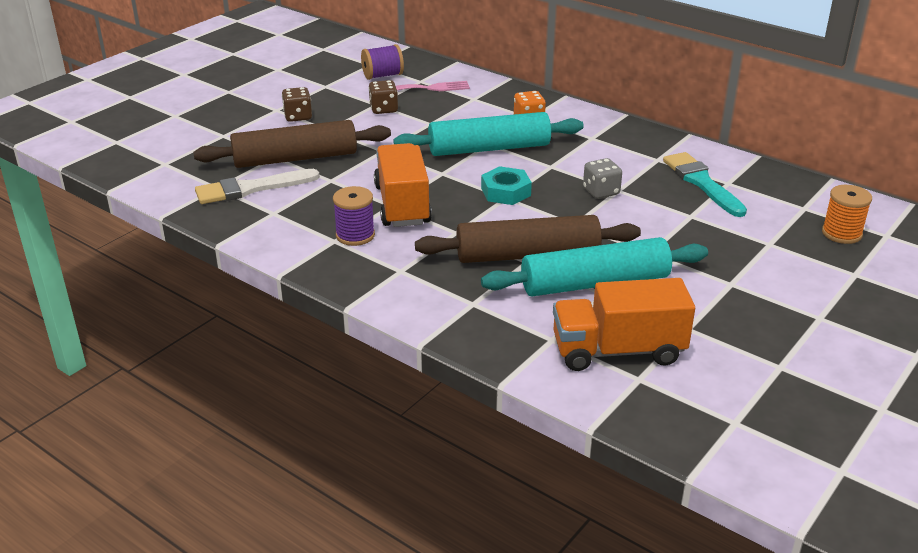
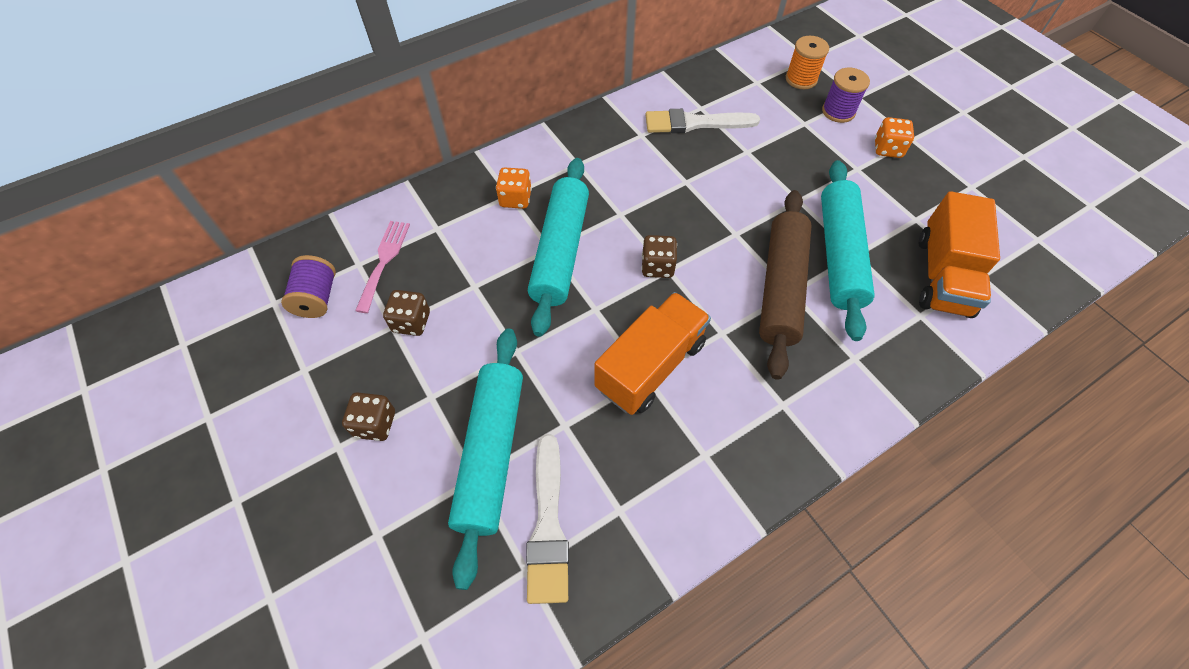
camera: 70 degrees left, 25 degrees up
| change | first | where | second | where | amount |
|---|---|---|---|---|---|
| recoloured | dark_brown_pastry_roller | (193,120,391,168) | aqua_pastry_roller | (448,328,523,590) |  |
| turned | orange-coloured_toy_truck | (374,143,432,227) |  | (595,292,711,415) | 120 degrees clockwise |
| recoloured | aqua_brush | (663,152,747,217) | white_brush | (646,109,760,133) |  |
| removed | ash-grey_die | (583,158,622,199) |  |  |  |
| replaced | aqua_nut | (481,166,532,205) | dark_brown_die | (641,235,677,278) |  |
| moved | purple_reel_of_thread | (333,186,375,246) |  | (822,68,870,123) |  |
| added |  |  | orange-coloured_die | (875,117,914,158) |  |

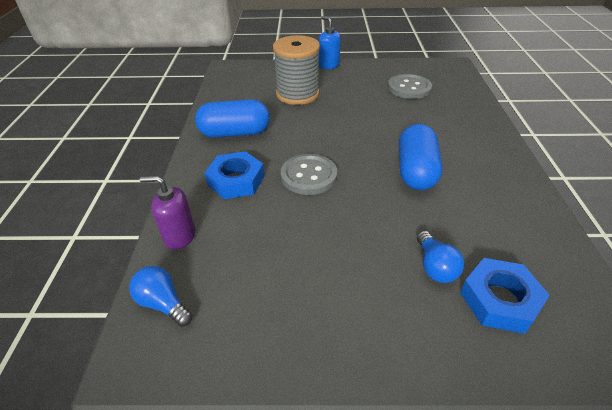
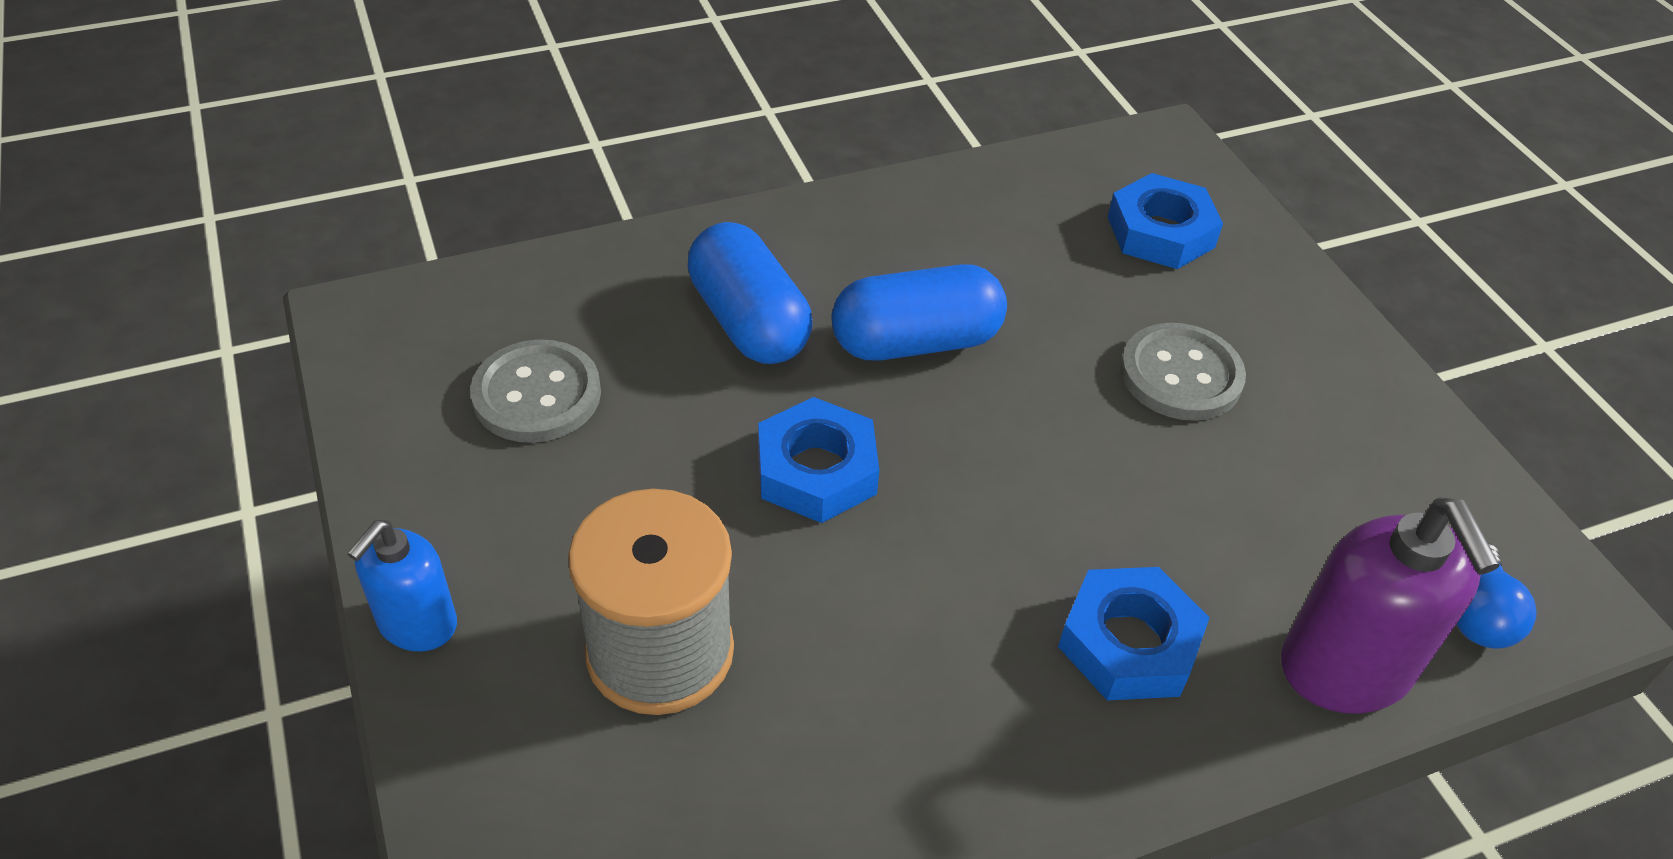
camera: 115 degrees left, 5 degrees up
| change | first | where | second | where | amount |
|---|---|---|---|---|---|
| moved | royal_blue_capsule | (195,99,270,138) |  | (688,222,812,364) |  |
| moved | ash-grey_sewing_button | (281,154,337,195) |  | (1120,323,1246,421) |  |
| resized | purple_pump_bottle | (140,176,196,250) |  | (1281,497,1500,714) | x1.64 |
| removed | royal_blue_lightbulb | (417,231,464,283) |  |  |  |
| added |  |  | royal_blue_nut | (758,397,879,523) |  |

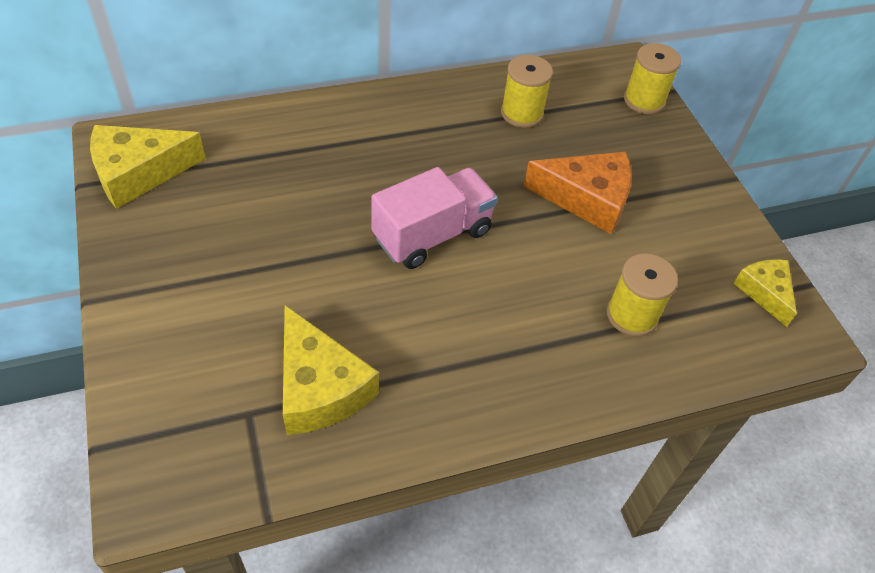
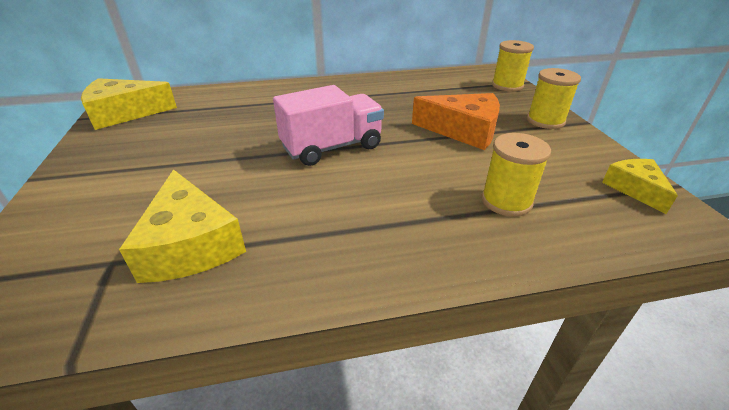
camera: 10 degrees right, 15 degrees down
| change | first | where | second | where | amount |
|---|---|---|---|---|---|
| moved | golden_reel_of_thread | (501,55,553,128) |  | (527,68,581,129) |  |

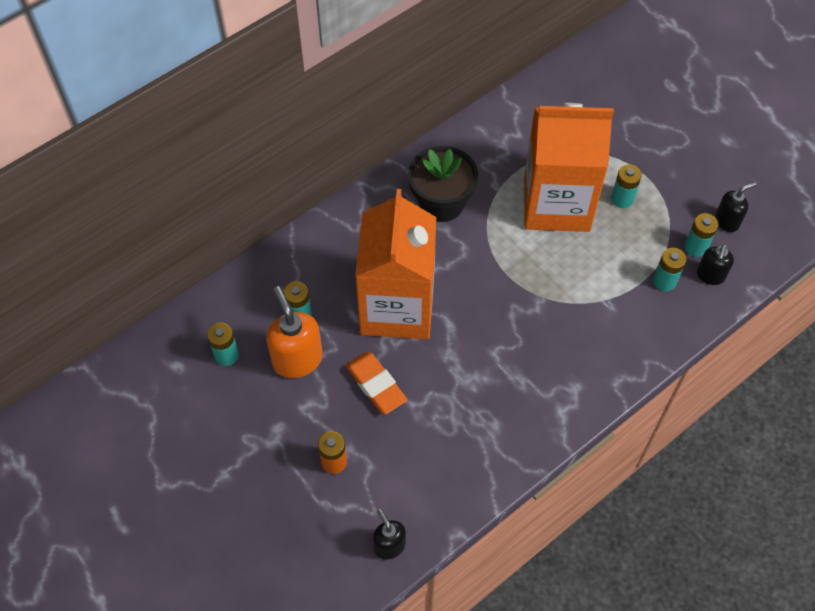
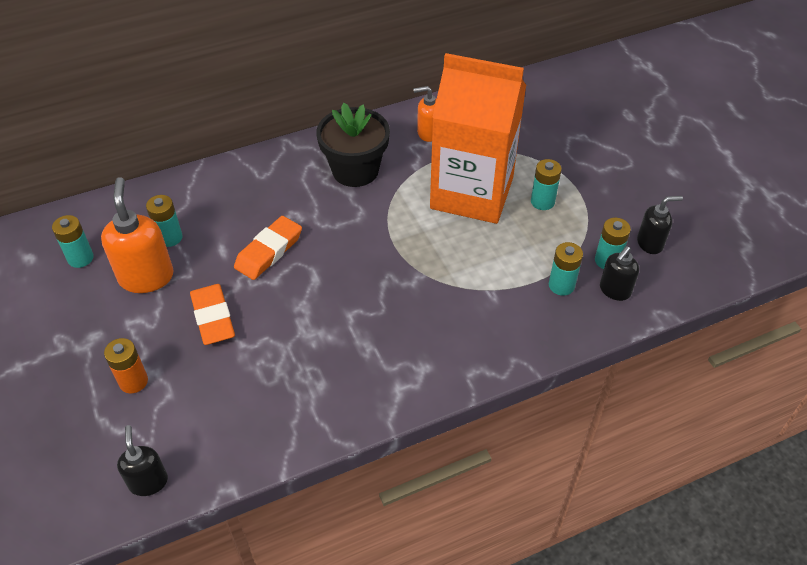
camera: 15 degrees right, 10 degrees down
| change | first | where | second | where | amount |
|---|---|---|---|---|---|
| replaced | orange-coloured_juice_carton | (355,189,436,339) | orange-coloured_eraser | (234,216,302,280) |  |
| added |  |  | orange-coloured_pump_bottle | (413,86,436,142) |  |

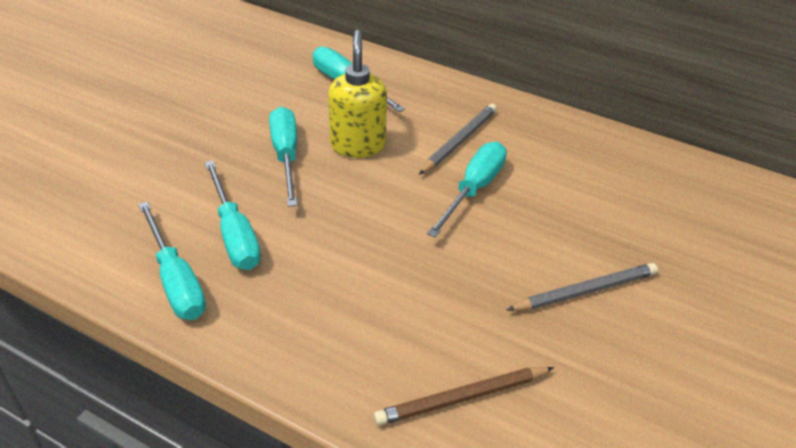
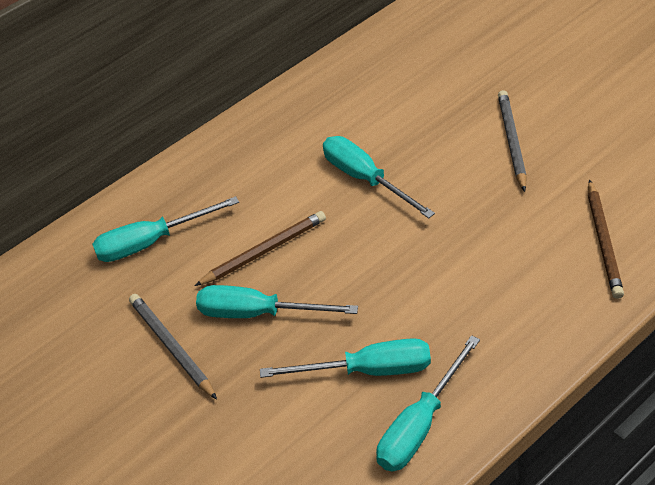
camera: 65 degrees left, 5 degrees up
| change | first | where | second | where | amount |
|---|---|---|---|---|---|
| replaced | golden_pump_bottle | (328,30,387,158) | dark_brown_pencil | (195,211,326,286) |  |
| moved | ash-grey_pencil | (419,104,497,175) |  | (129,294,217,400) |  |
| turned | aqua_flat_screwdriver | (138,201,206,320) |  | (376,335,480,472) | 135 degrees clockwise |

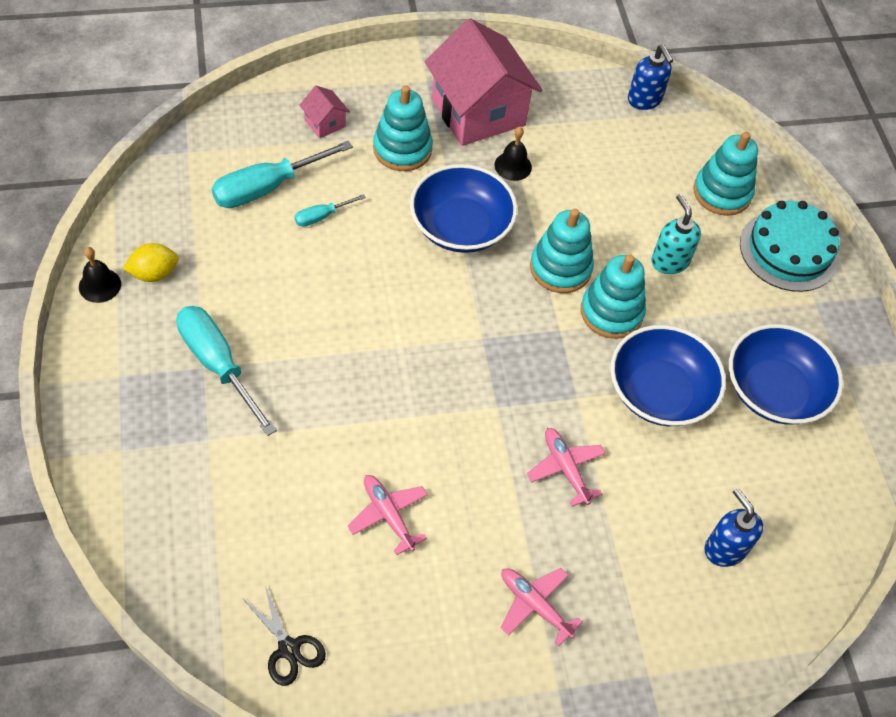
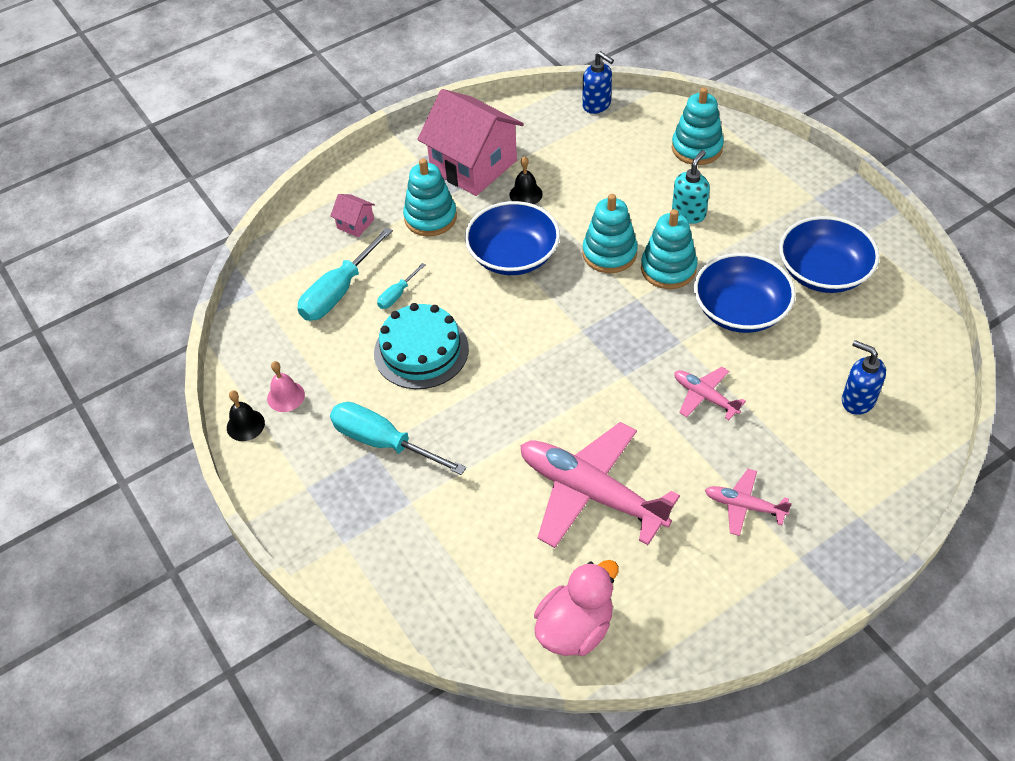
camera: 15 degrees left, 5 degrees down
| change | first | where | second | where | amount |
|---|---|---|---|---|---|
| turned | aqua_pump_bottle | (651,194,701,274) |  | (672,150,710,224) | 75 degrees clockwise |
| moved | aqua_cake | (740,201,839,292) |  | (374,303,469,389) |  |
| replaced | golden_lemon | (123,243,179,282) | rosy_bell | (267,361,305,412) |  |
| resized | rosy_toy_plane | (347,475,428,555) |  | (520,422,680,548) | x2.06 |
| replaced | jet-black_scissors | (242,586,326,686) | rosy_toy_duck | (534,560,619,656) |  |

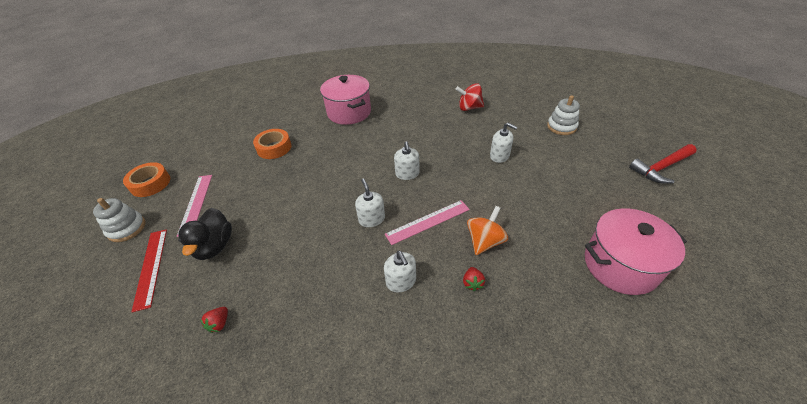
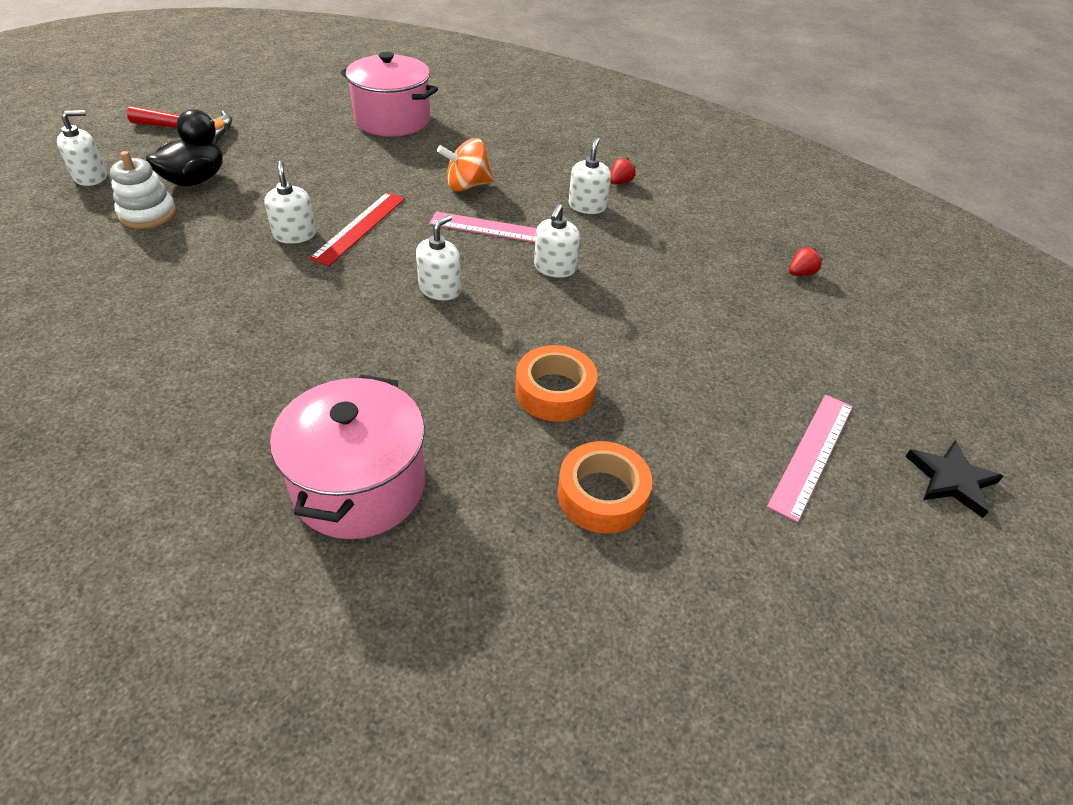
camera: 145 degrees left, 0 degrees up
| change | first | where | second | where | amount |
|---|---|---|---|---|---|
| removed | scarlet_toy_top | (455,83,484,111) |  |  |  |
| moved | orange-coloured_roll_of_tape | (123,162,170,197) |  | (515,345,598,422) |  |
| replaced | white_stacking_toy | (93,198,146,242) | jet-black_five-pointed_star | (905,440,1003,518) |  |
| moved | jet-black_toy_duck | (178,208,232,260) |  | (146,109,225,186) |  |
| moved | scarlet_measuring_stick | (131,229,167,312) |  | (309,192,405,266) |  |
| moved | scarlet_strawberry | (463,267,485,291) |  | (610,158,636,184) |  |
| added |  |  | white_pump_bottle | (57,110,107,186) |  |

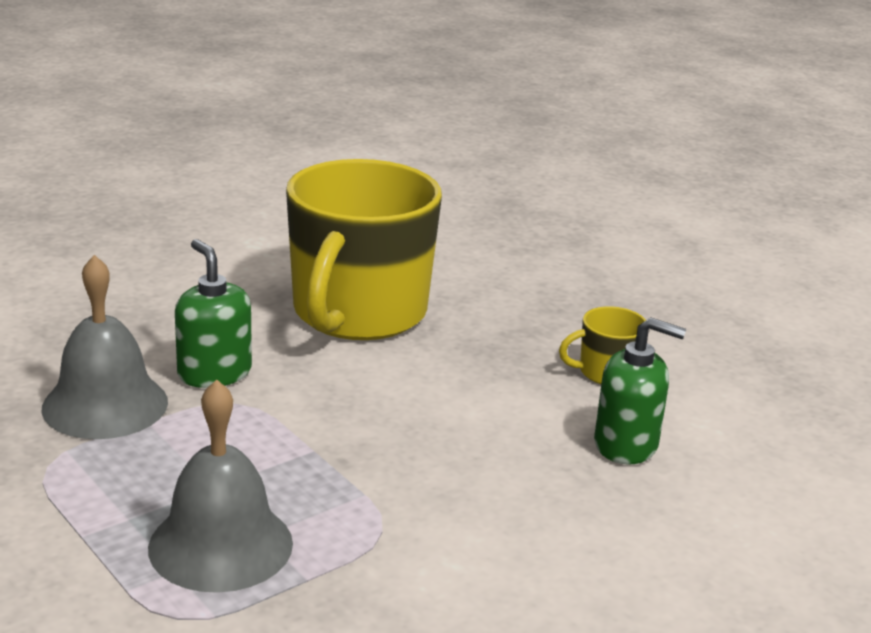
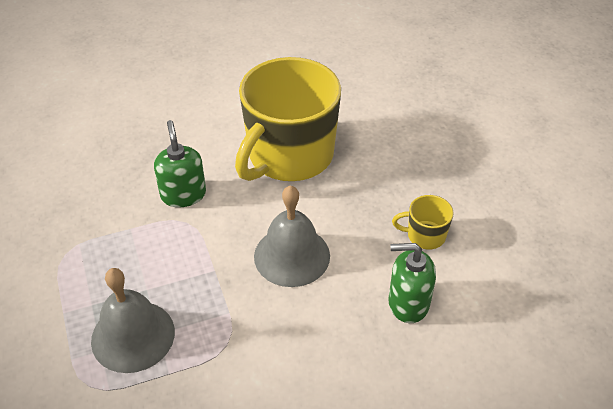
camera: 20 degrees right, 20 degrees up
| change | first | where | second | where | amount |
|---|---|---|---|---|---|
| moved | ash-grey_bell | (41,255,168,439) |  | (254,185,330,287) |  |
| turned | green_pump_bottle | (594,318,686,464) |  | (388,243,436,323) | 150 degrees clockwise |

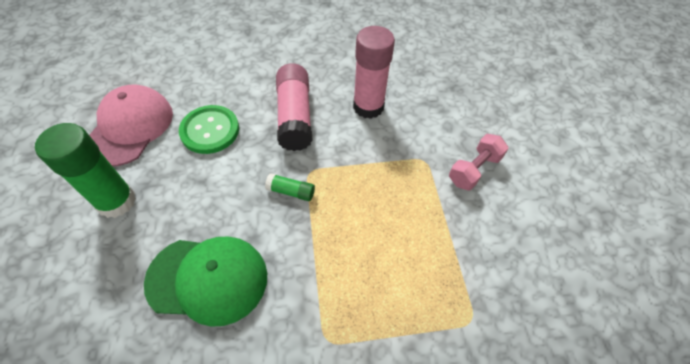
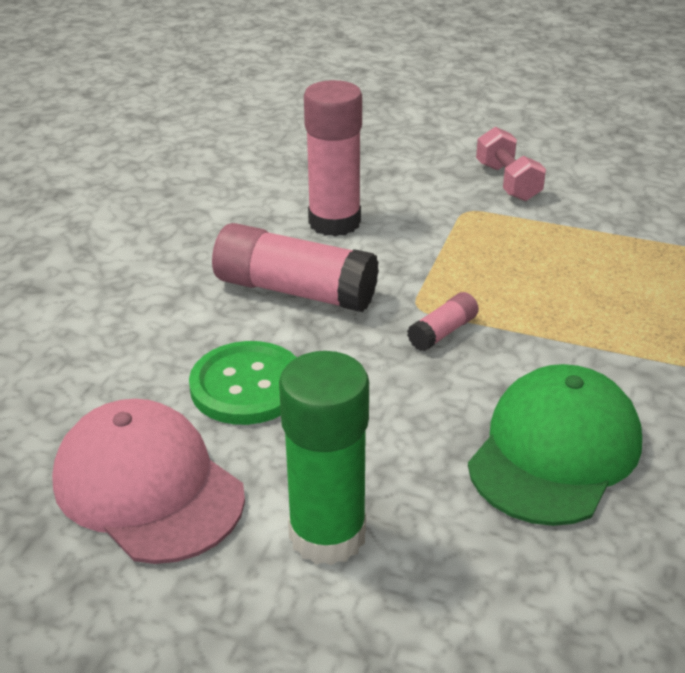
camera: 60 degrees left, 20 degrees down
| change | first | where | second | where | amount |
|---|---|---|---|---|---|
| recoloured | green_glue | (265,173,315,201) | rosy_glue | (407,292,479,351) |  |

